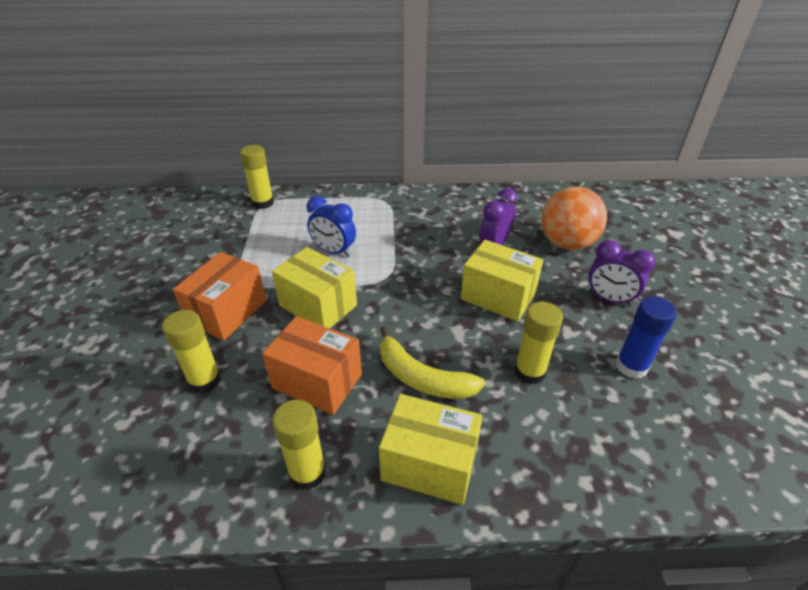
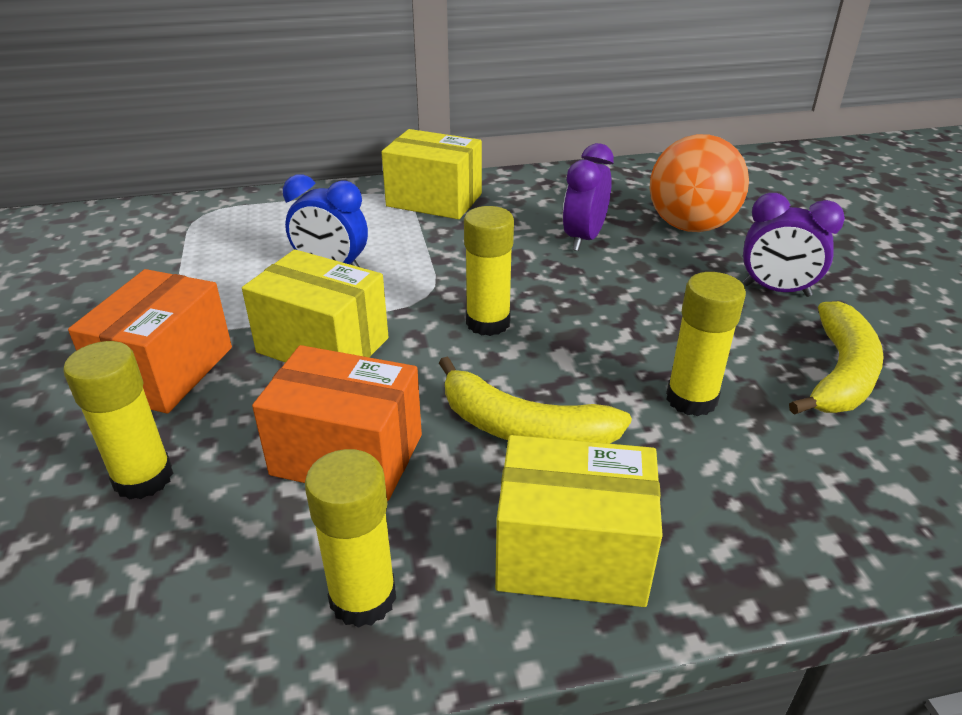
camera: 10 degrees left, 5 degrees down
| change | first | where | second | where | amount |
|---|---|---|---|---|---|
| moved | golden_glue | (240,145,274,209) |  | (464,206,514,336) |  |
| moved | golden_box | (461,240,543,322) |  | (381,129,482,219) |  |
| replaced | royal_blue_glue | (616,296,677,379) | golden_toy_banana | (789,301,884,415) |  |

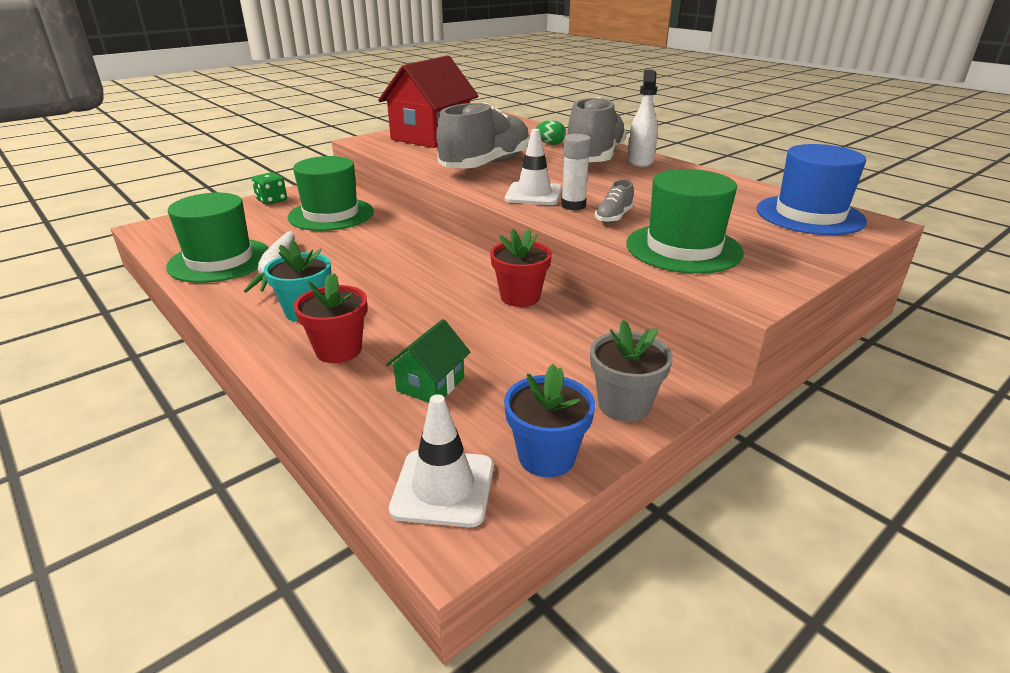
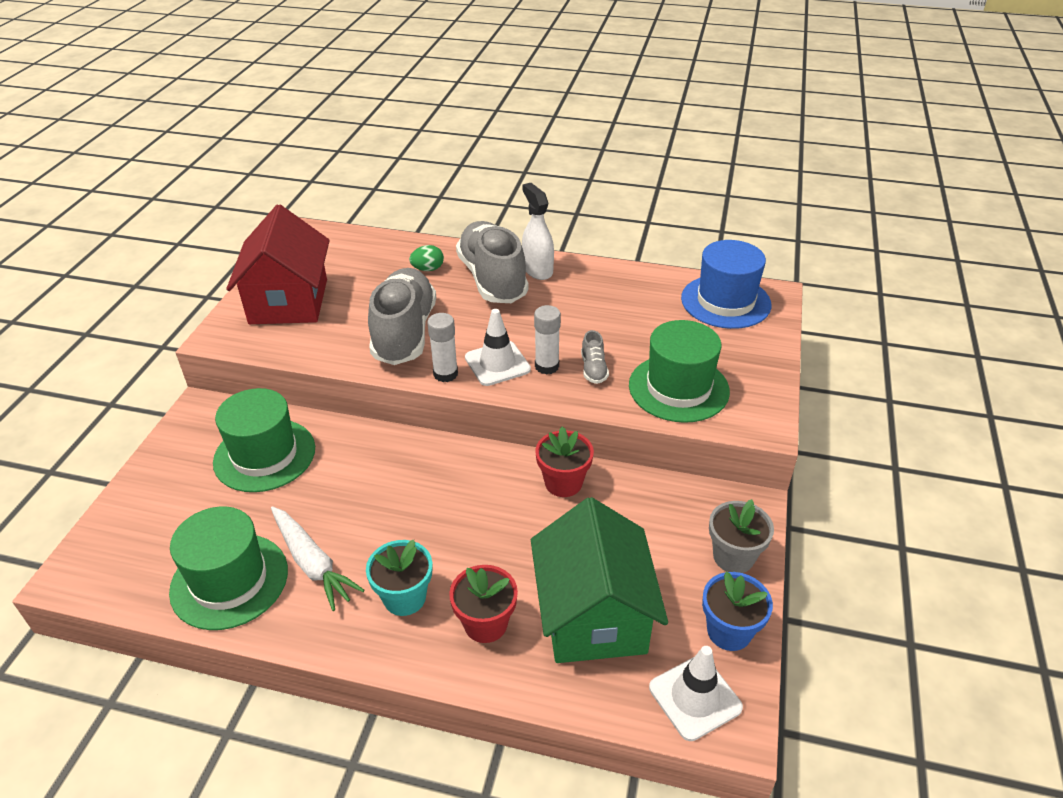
camera: 35 degrees left, 10 degrees up
| change | first | where | second | where | amount |
|---|---|---|---|---|---|
| removed | green_die | (252,172,287,205) |  |  |  |
| resized | green_toy_house | (386,319,470,403) |  | (531,497,668,663) | x2.16 |
| added |  |  | white_glue | (427,313,458,382) |  |

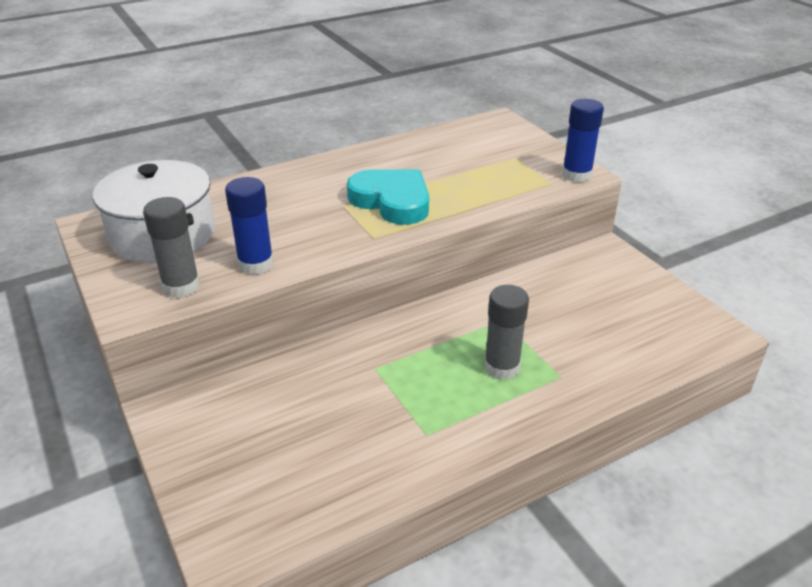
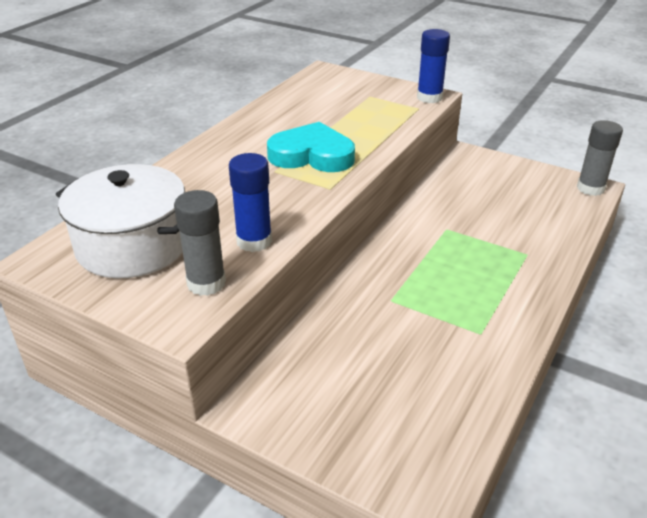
camera: 30 degrees left, 0 degrees up
| change | first | where | second | where | amount |
|---|---|---|---|---|---|
| moved | ash-grey_glue | (484,285,529,380) |  | (577,120,623,196) |  |

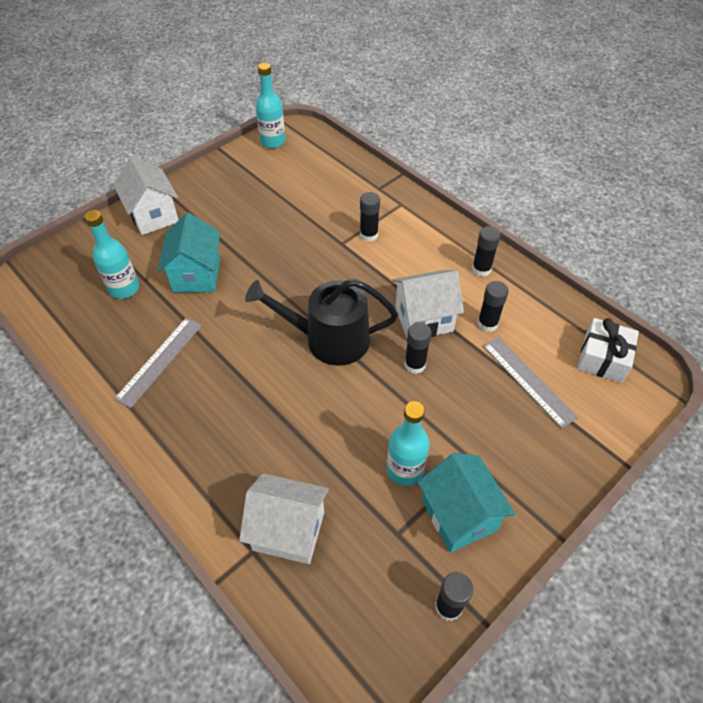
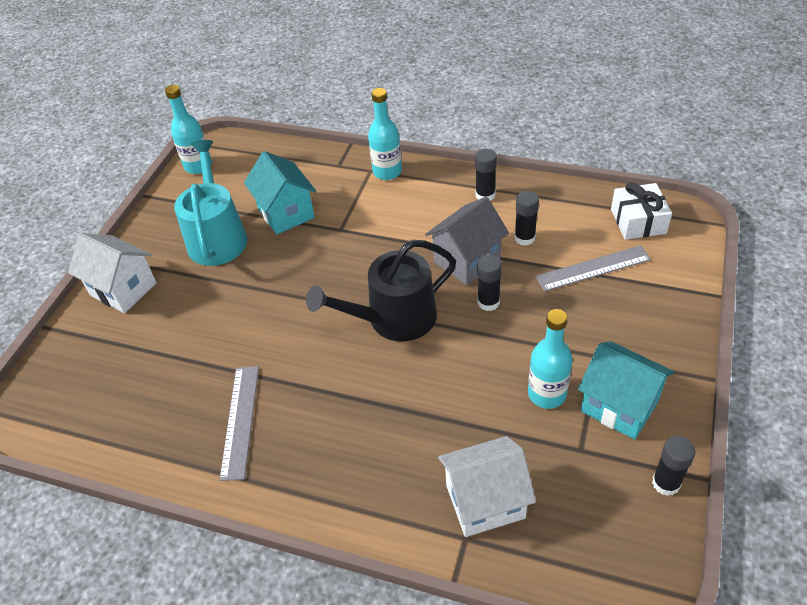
camera: 25 degrees left, 5 degrees down
| change | first | where | second | where | amount |
|---|---|---|---|---|---|
| removed | jet-black_glue | (360,192,380,242) |  |  |  |
| moved | aqua_drink_bottle | (84,210,139,299) |  | (368,88,402,180) |  |
| moved | aqua_toy_house | (158,212,220,292) |  | (244,151,316,235) |  |
| recoloured | white_toy_house | (392,270,464,338) | ash-grey_toy_house | (425,197,509,285) |  |
| turned | ash-grey_measuring_stick | (483,337,578,429) |  | (536,245,651,292) | 45 degrees counterclockwise |
| added |  |  | aqua_watering_pot | (174,140,247,266) |  |

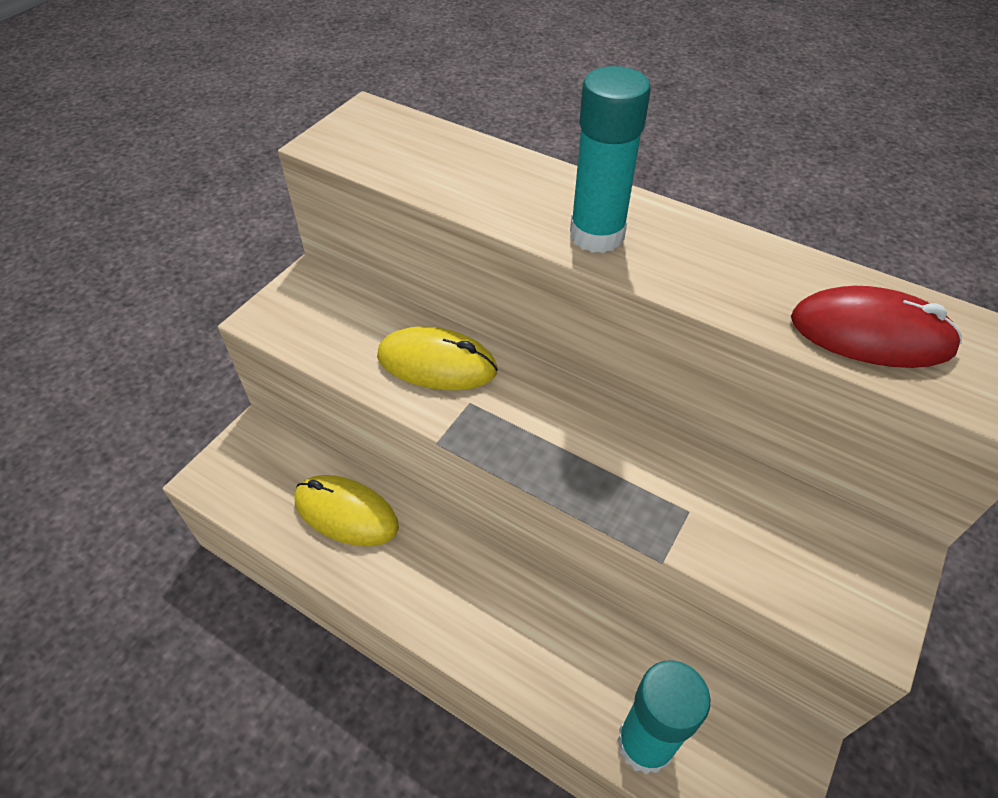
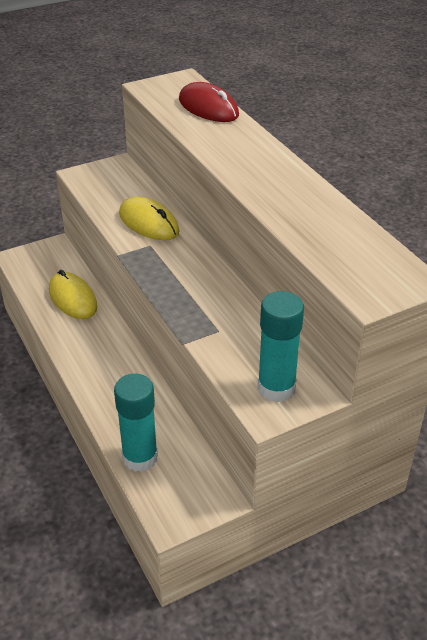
camera: 30 degrees right, 10 degrees down
| change | first | where | second | where | amount |
|---|---|---|---|---|---|
| moved | aqua_glue | (570,66,651,253) |  | (258,291,304,402) |  |
| moved | scarlet_computer_mouse | (791,286,962,368) |  | (179,82,239,122) |  |

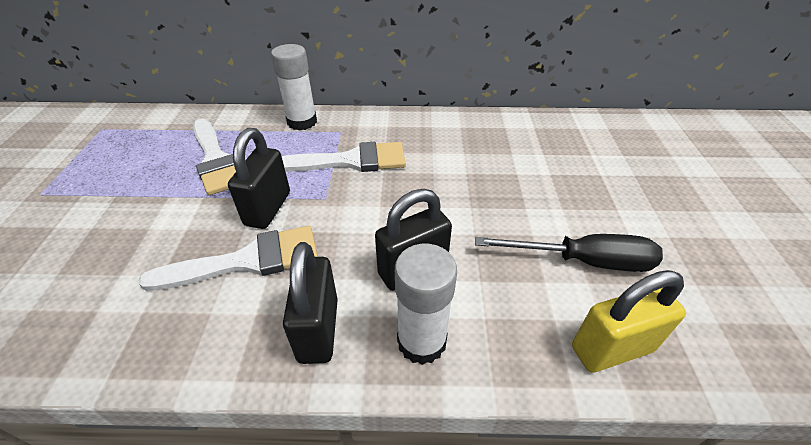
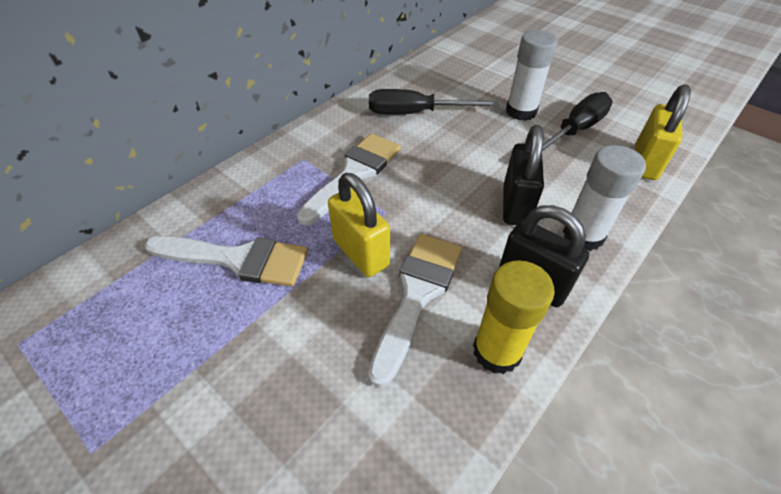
camera: 50 degrees left, 5 degrees up
| change | first | where | second | where | amount |
|---|---|---|---|---|---|
| moved | white_glue | (271,44,317,131) |  | (506,30,558,121) |  |
| recoloured | jet-black_padlock | (228,128,290,229) | golden_padlock | (328,173,390,277) |  |
| added |  |  | jet-black_flat_screwdriver | (369,89,500,115) |  |
| added |  |  | golden_glue | (473,260,555,374) |  |

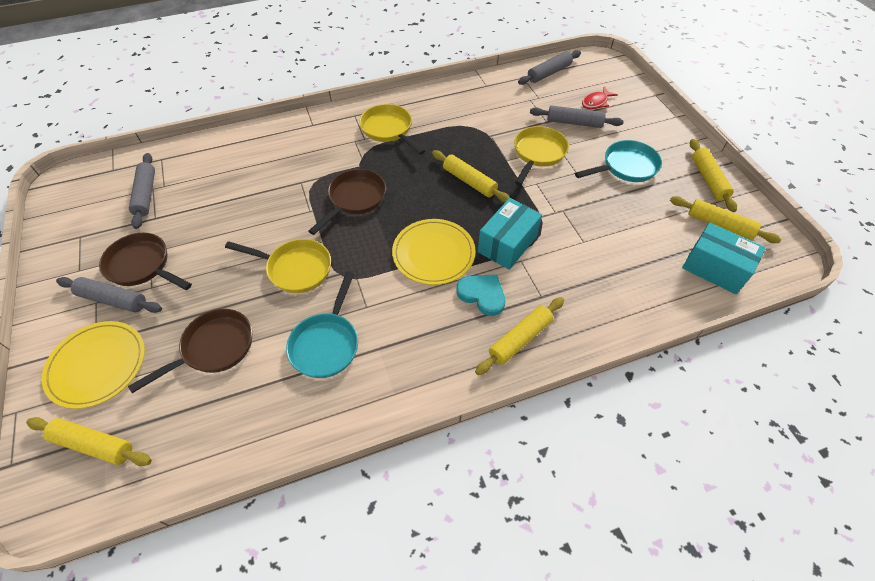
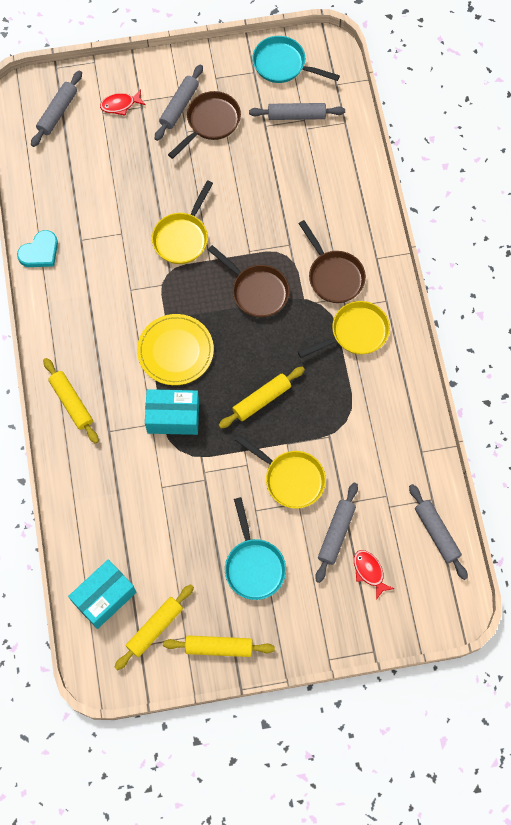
camera: 100 degrees right, 15 degrees up
| change | first | where | second | where | amount |
|---|---|---|---|---|---|
| turned | aqua_box | (478,198,542,270) |  | (145,389,199,435) | 45 degrees counterclockwise |
| moved | aqua_frying_pan | (286,272,358,378) |  | (252,36,340,83) |  |
| moved | aqua_heart_shape | (456,274,505,316) |  | (17,230,58,267) |  |
| moved | dark_brown_frying_pan | (128,309,252,393) |  | (298,220,366,303) |  |
| replaced | golden_dinner_plate | (42,321,145,409) | scarlet_toy_fish | (100,89,146,116) |  |
| recoloured | golden_pastry_roller | (26,417,152,466) | ash-grey_pastry_roller | (31,71,82,147) |  |

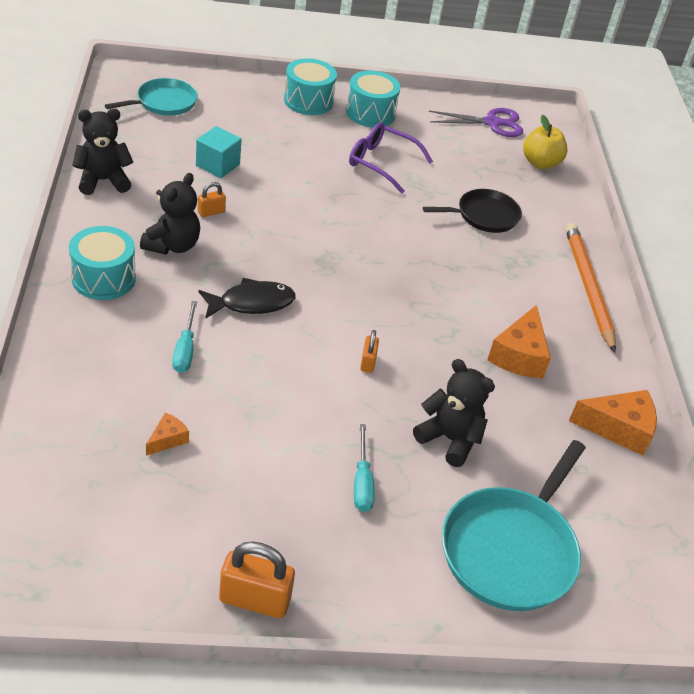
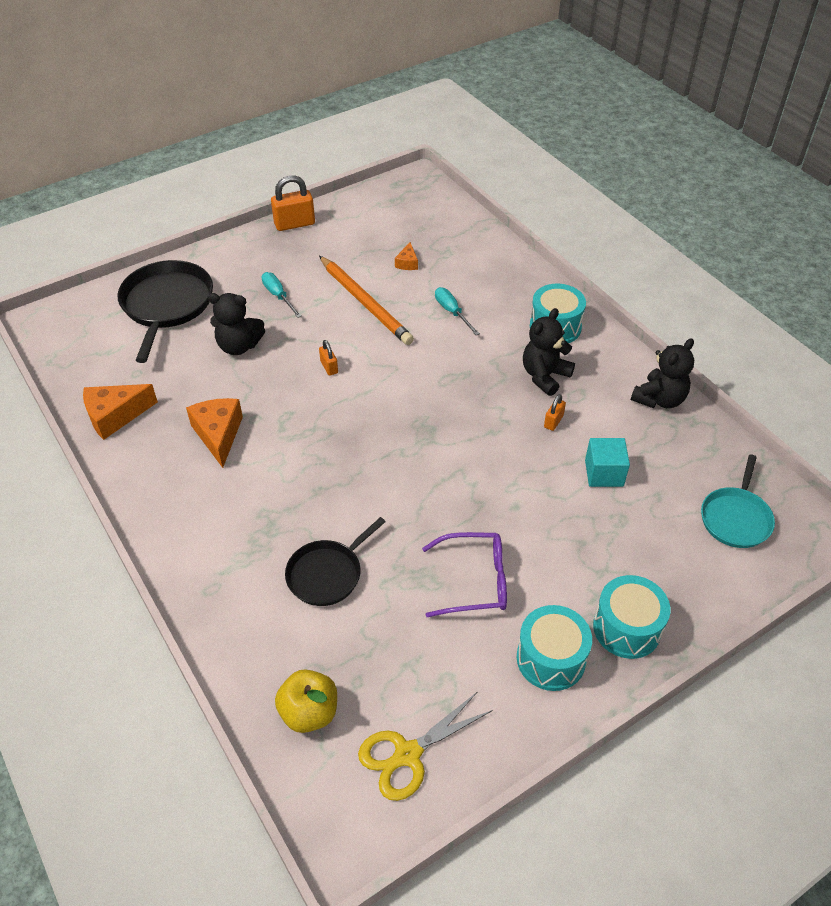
camera: 155 degrees right, 5 degrees up
| change | first | where | second | where | amount |
|---|---|---|---|---|---|
| recoloured | purple_scissors | (429,108,523,137) | golden_scissors | (358,692,493,801) |  |
| turned | jet-black_teddy | (140,173,200,255) |  | (523,308,575,396) | 45 degrees clockwise |
| moved | orange-coloured_pencil | (565,223,616,353) |  | (319,256,414,345) |  |
| removed | jet-black_toy_fish | (198,278,296,319) |  |  |  |
| recoloured | aqua_frying_pan | (442,440,586,611) | jet-black_frying_pan | (117,260,213,363) |  |

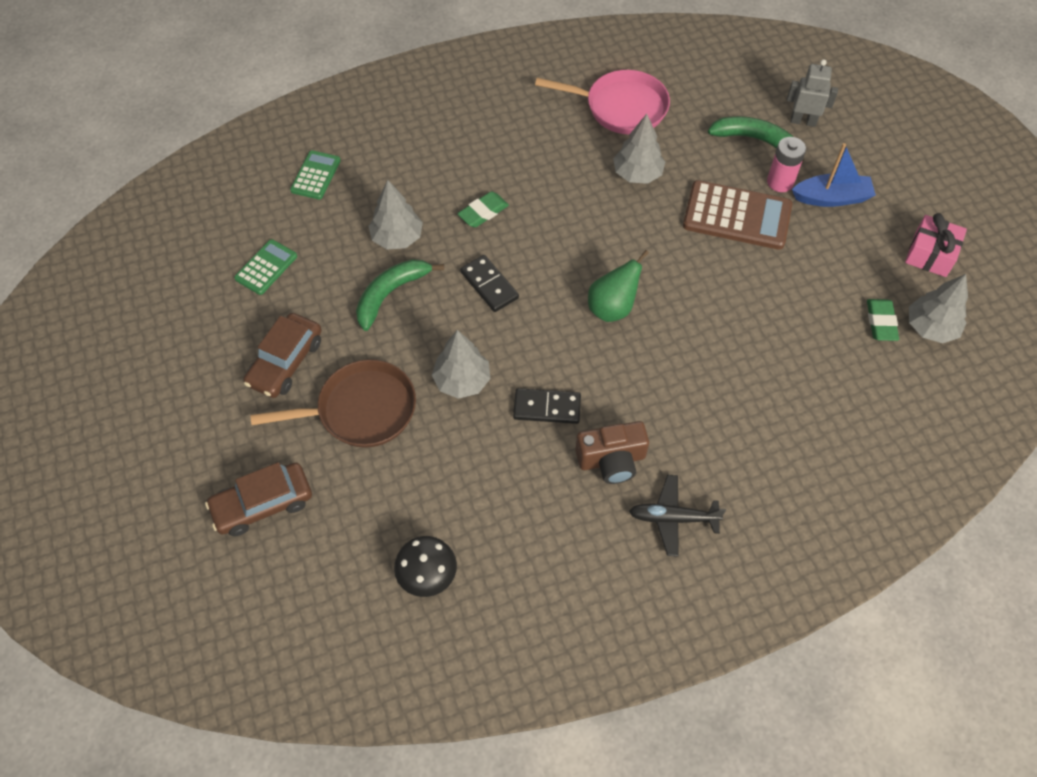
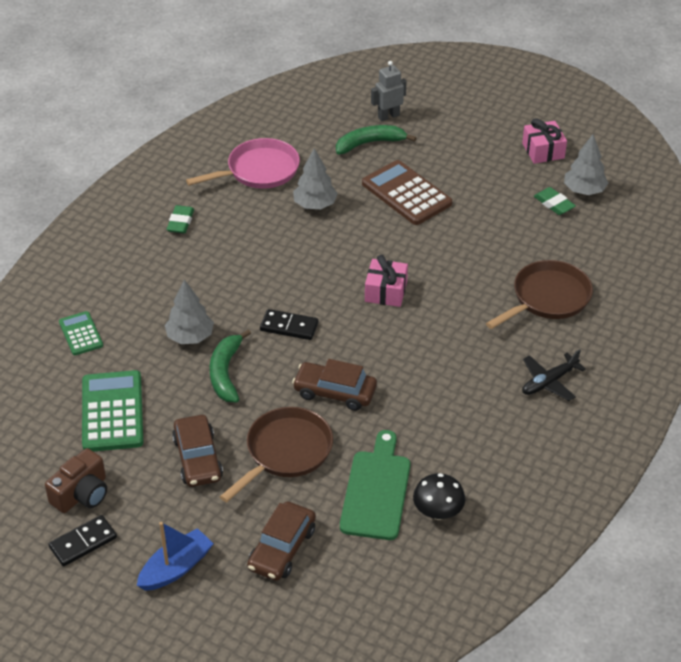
camera: 40 degrees left, 15 degrees down
| change | first | where | second | where | amount |
|---|---|---|---|---|---|
| removed | rosy_battery | (767,137,806,192) |  |  |  |
| moved | royal_blue_boat | (792,143,876,207) |  | (137,522,214,591) |  |
| turned | dark_brown_calculator | (683,180,792,250) |  | (362,160,452,225) | 105 degrees counterclockwise |
| moved | green_eraser | (457,191,509,227) |  | (167,205,194,233) |  |
| resized | green_calculator | (234,239,297,295) |  | (82,370,143,452) | x1.78 |
| replaced | green_pear | (588,250,649,322) | rosy_gift | (365,255,408,307) |  |
| replaced | ash-grey_tree | (432,330,490,399) | dark_brown_automobile | (292,359,377,411) |  |
| moved | jet-black_domino | (513,388,581,424) |  | (48,515,117,566) |  |
| moved | dark_brown_camera | (575,421,649,484) |  | (45,448,107,513) |  |
| added |  |  | dark_brown_frying_pan | (486,260,593,329) |  |
| added |  |  | green_cutting_board | (340,430,410,540) |  |

